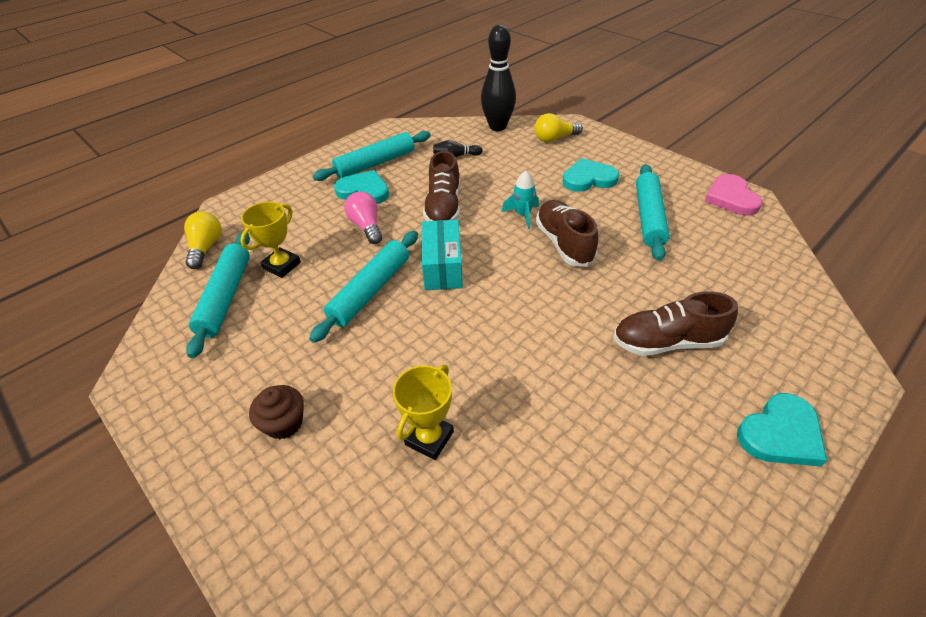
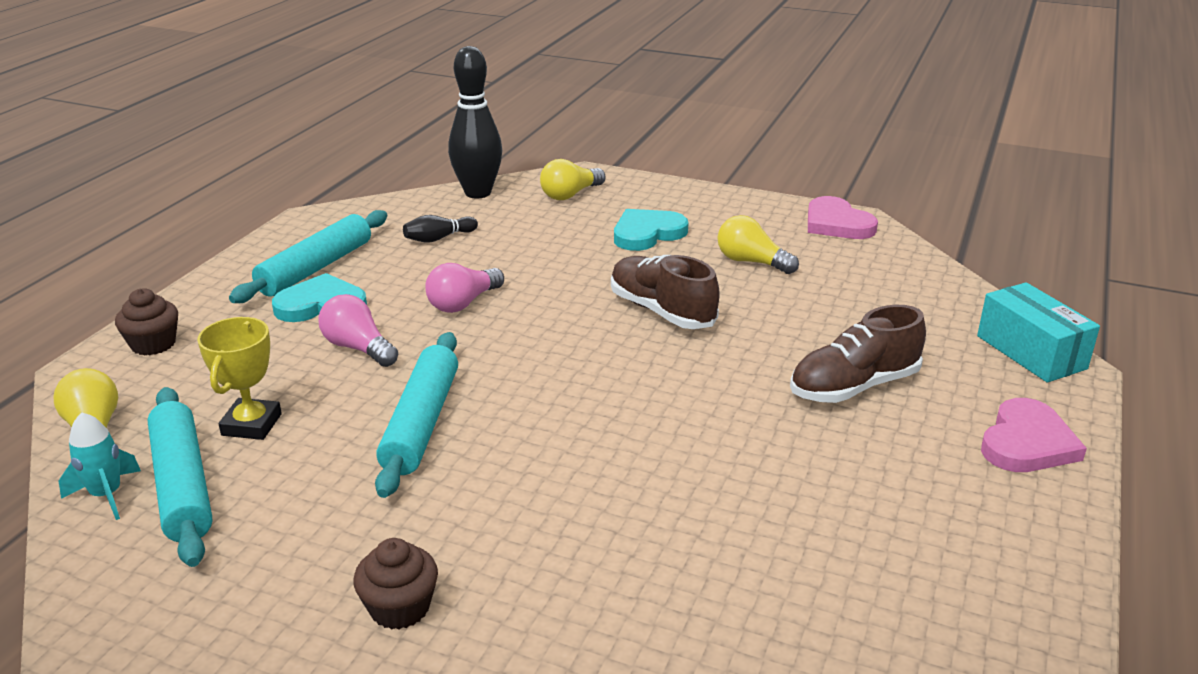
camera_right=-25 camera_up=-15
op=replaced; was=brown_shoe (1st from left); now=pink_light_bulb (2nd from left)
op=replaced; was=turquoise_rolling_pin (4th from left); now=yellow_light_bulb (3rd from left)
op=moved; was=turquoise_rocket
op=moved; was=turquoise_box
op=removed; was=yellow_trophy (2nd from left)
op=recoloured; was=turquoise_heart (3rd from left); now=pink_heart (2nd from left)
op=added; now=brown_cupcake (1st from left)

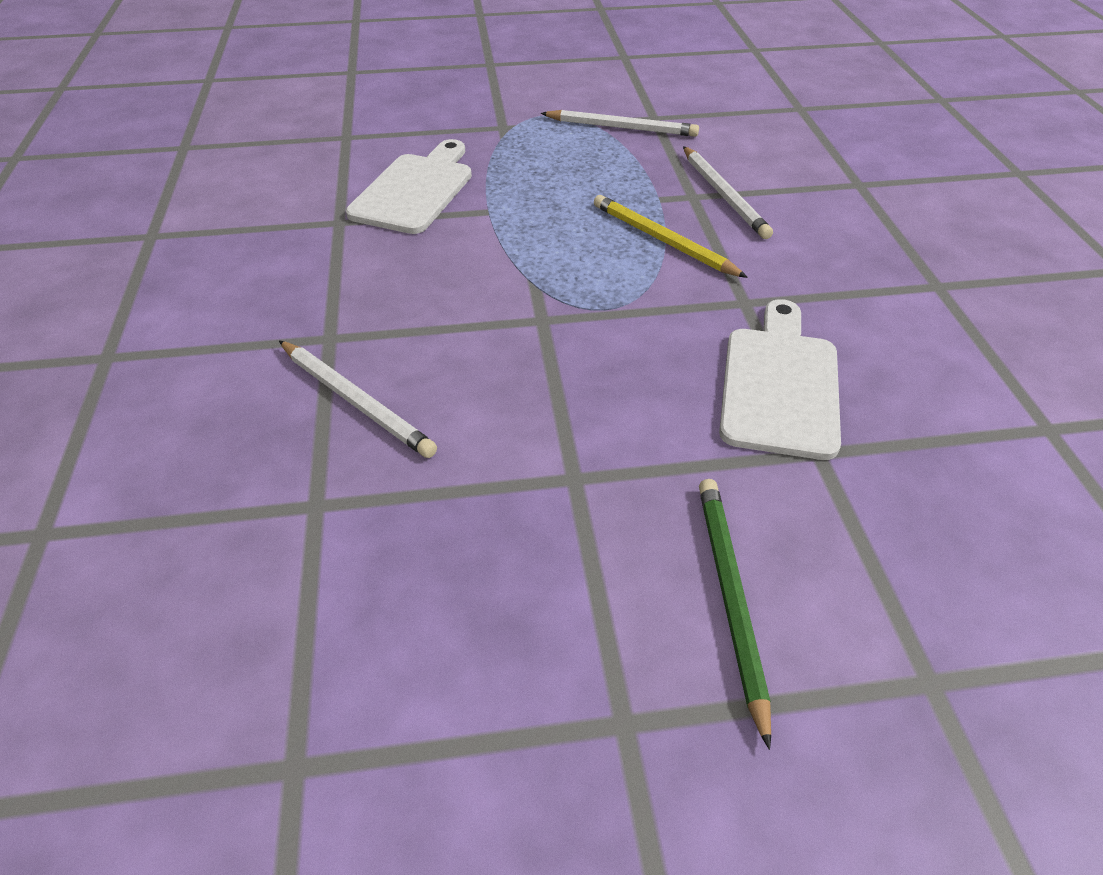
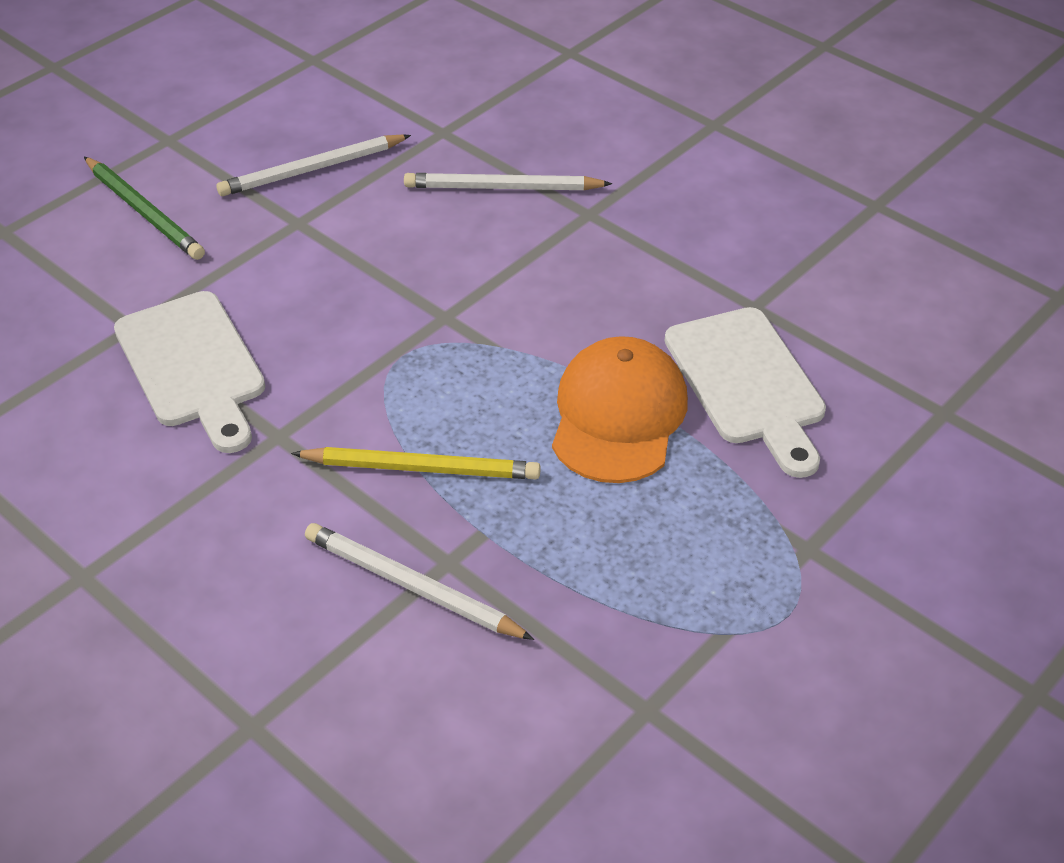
camera_right=140 camera_up=0
op=moved; was=white_pencil (2nd from left in the first image); now=white_pencil (1st from left)
op=added; now=orange_cap

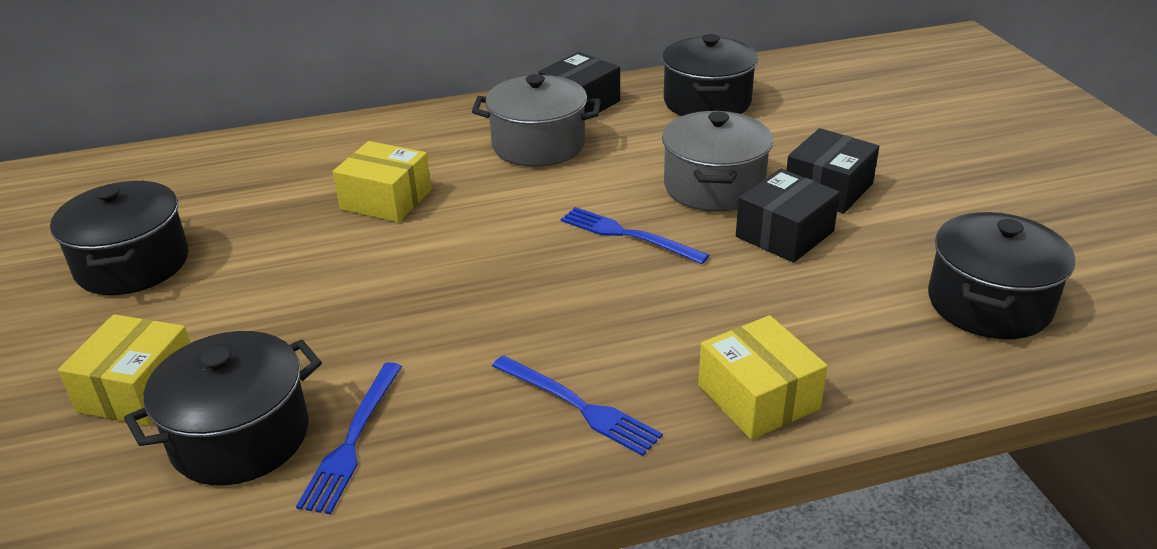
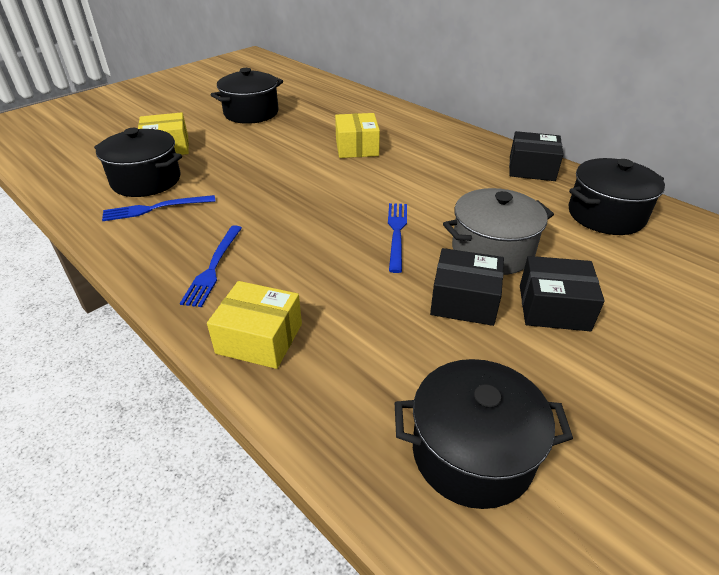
camera_right=60 camera_up=5
op=removed; was=grey_pot (1st from left)
op=turned; was=yellow_box (3rd from left in the first image); clockwise=75

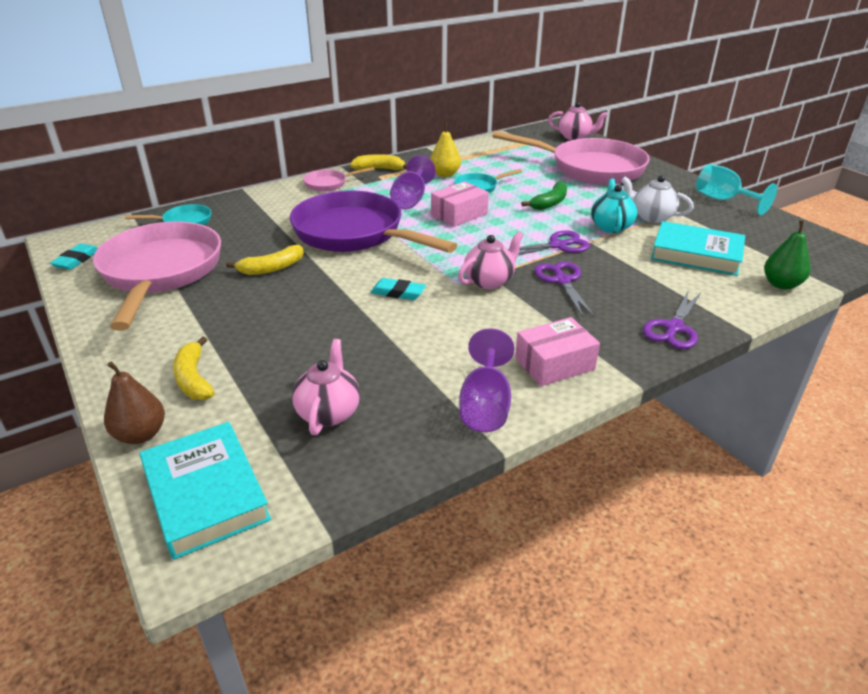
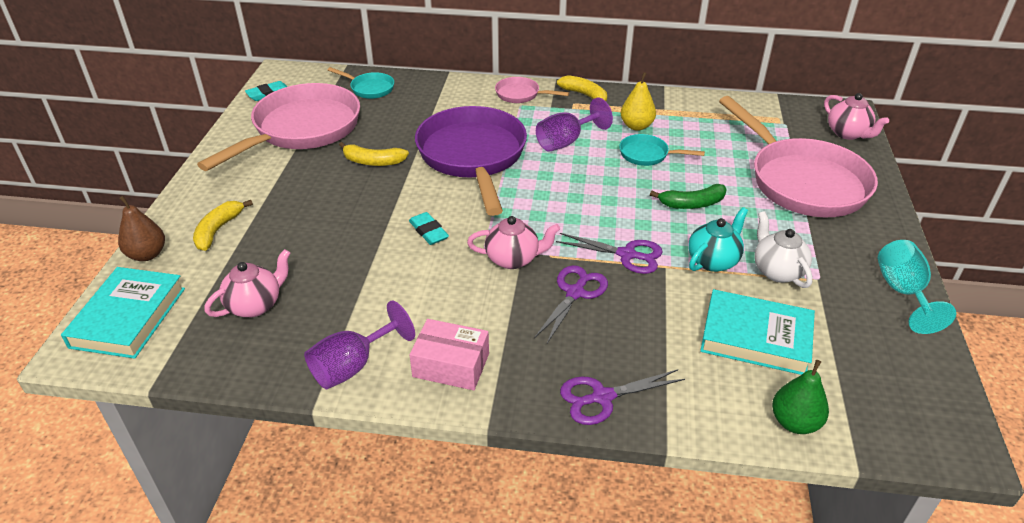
camera_right=40 camera_up=5
op=removed; was=pink_box (1st from left)
op=turned; was=turquoise_book (2nd from left); clockwise=-45

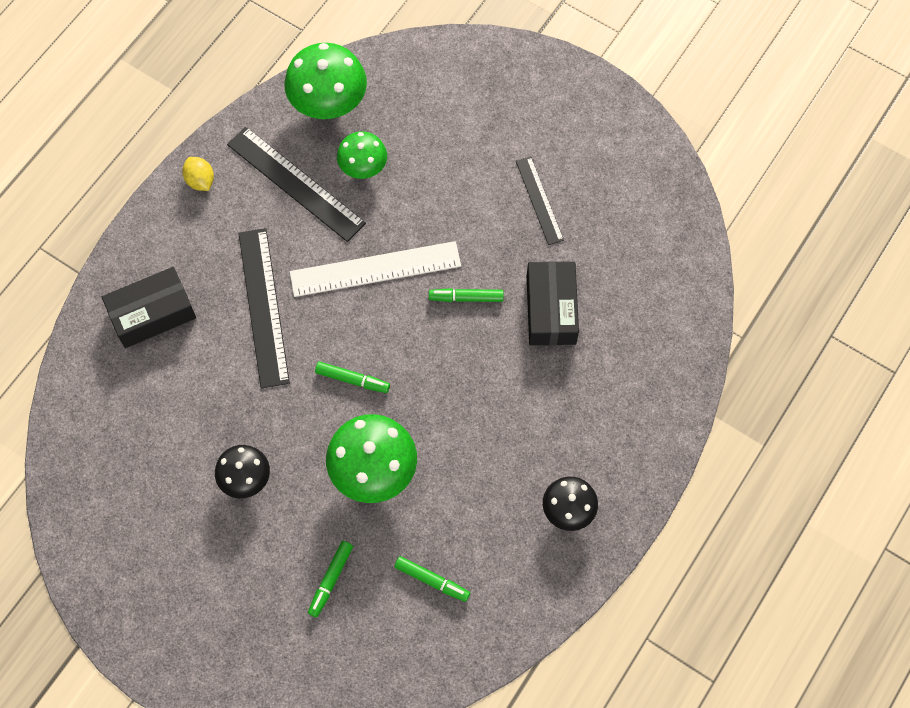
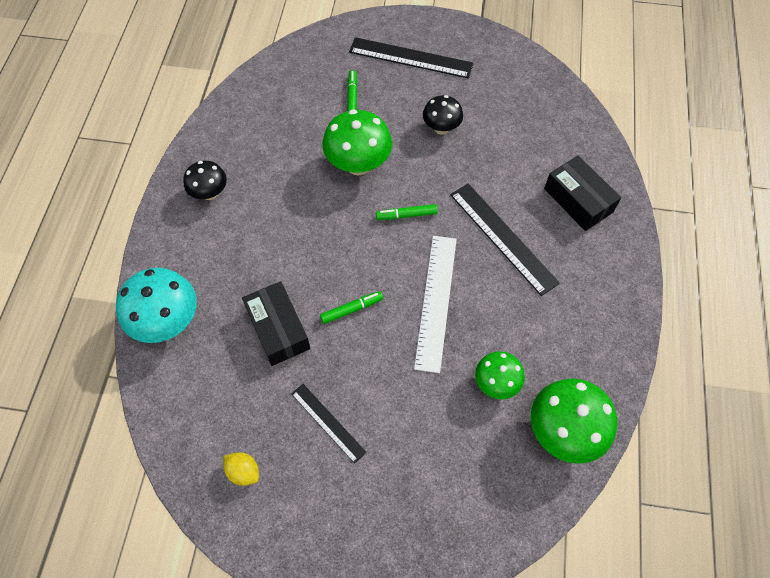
camera_right=155 camera_up=-5
op=moved; was=black_ruler (2nd from left)
op=moved; was=yellow_lemon
op=turned; was=white_ruler; clockwise=-45
op=turned; was=black_box (1st from left in the first image); clockwise=-75
op=removed; was=green_marker (3rd from left)
op=added; now=turquoise_mushroom

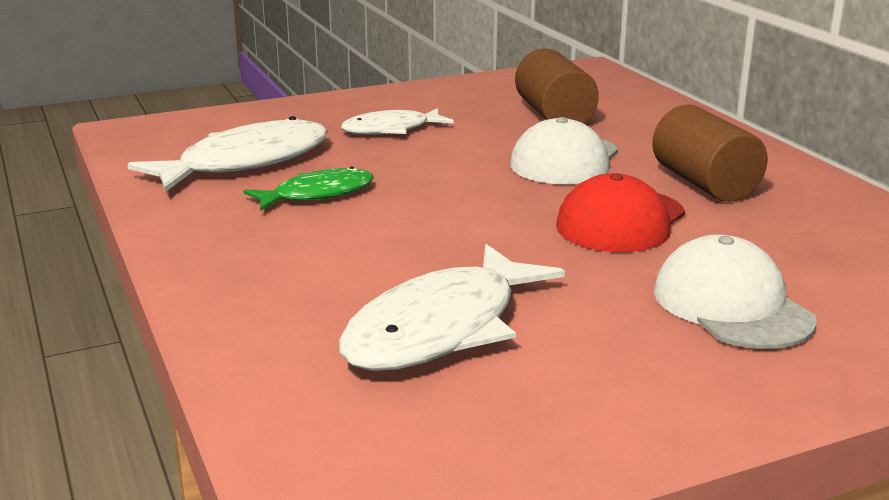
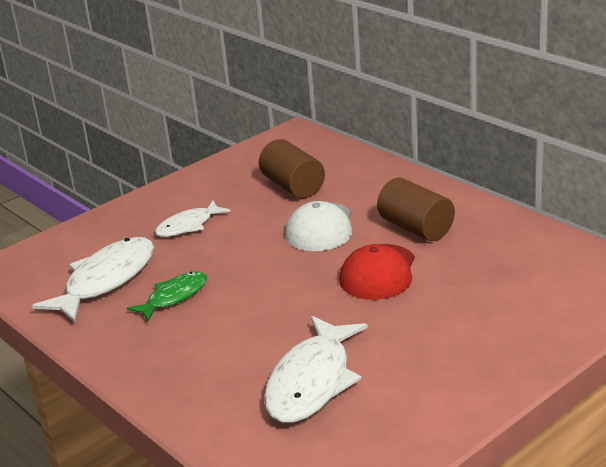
camera_right=-15 camera_up=5
op=removed; was=white_cap (2nd from left)

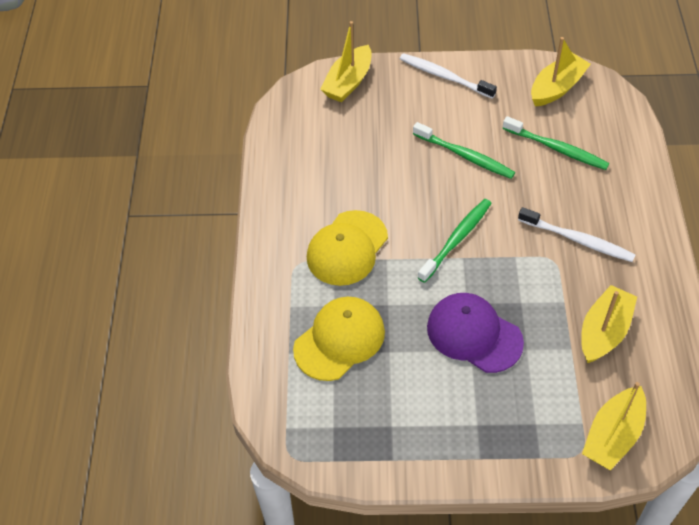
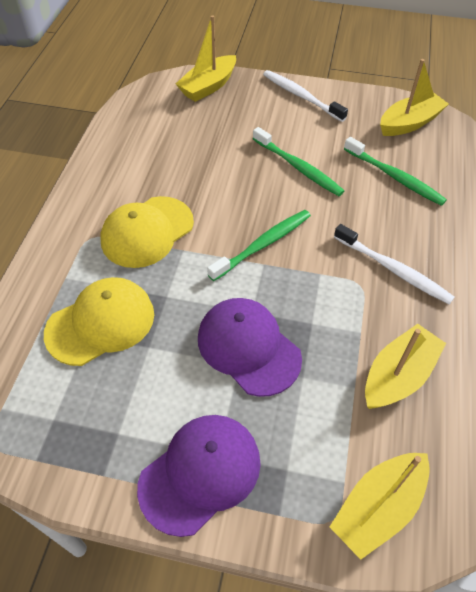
camera_right=10 camera_up=0
op=added; now=purple_cap (1st from left)

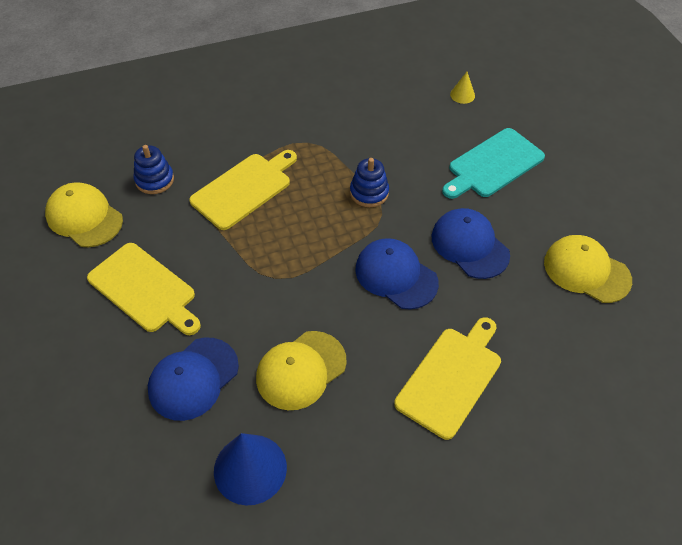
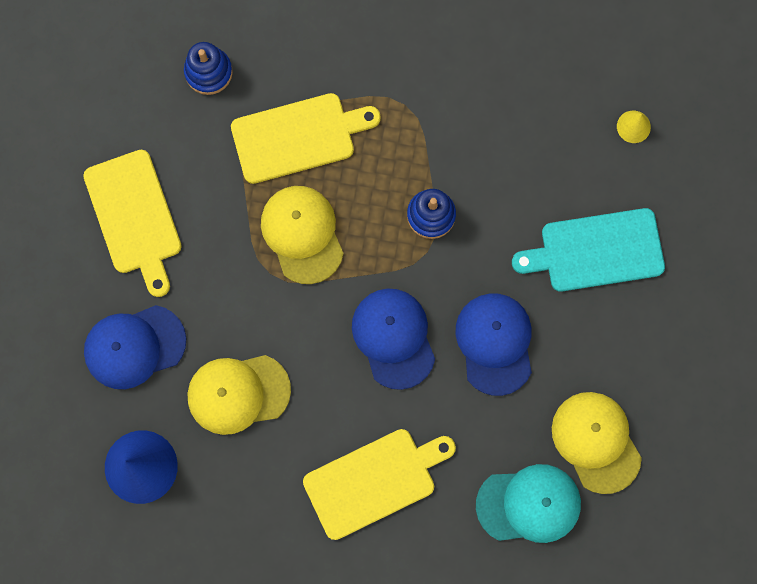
camera_right=30 camera_up=25
op=moved; was=yellow_cap (1st from left in the first image); now=yellow_cap (2nd from left)
op=added; now=turquoise_cap

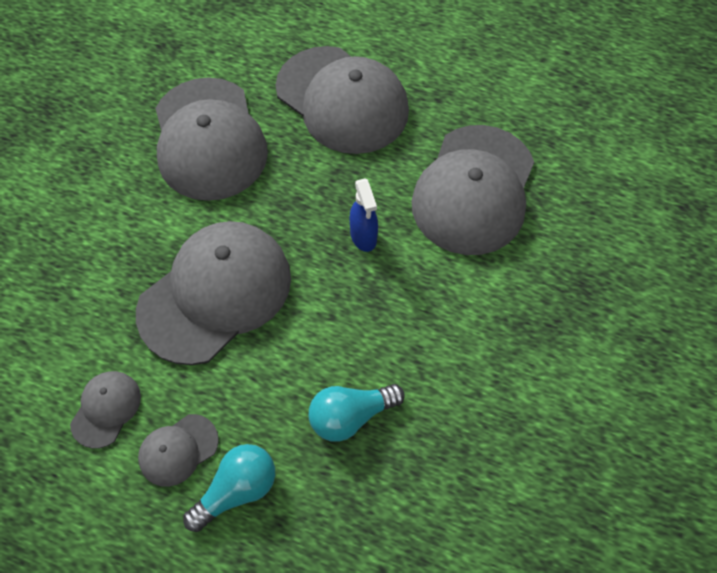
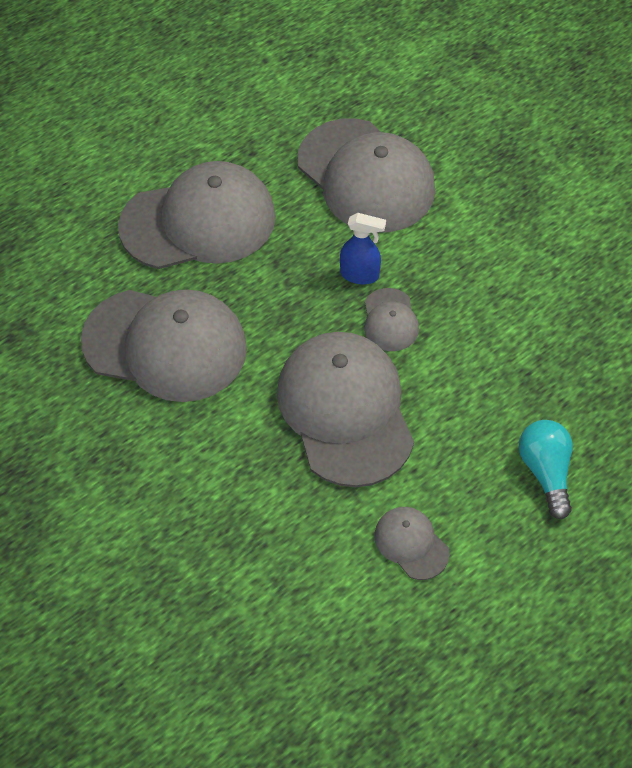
camera_right=-60 camera_up=-5
op=removed; was=turquoise_light_bulb (2nd from left)
op=moved; was=grey_cap (2nd from left in the first image); now=grey_cap (5th from left)

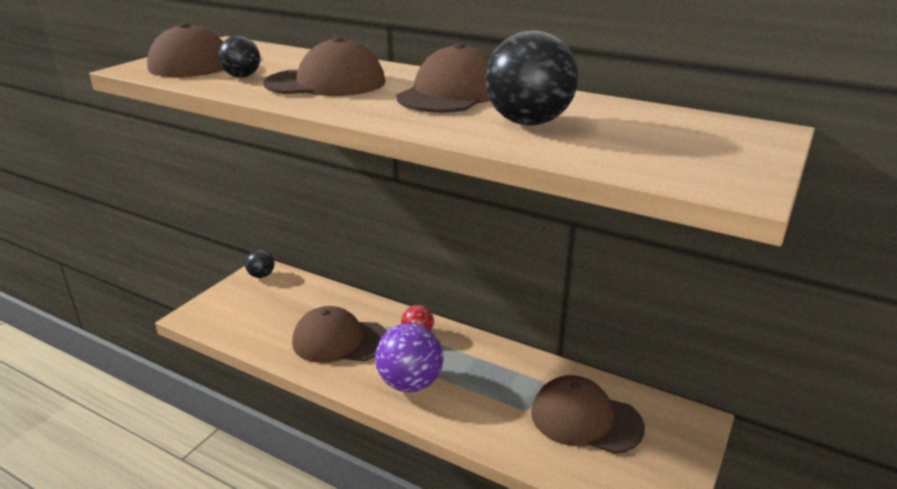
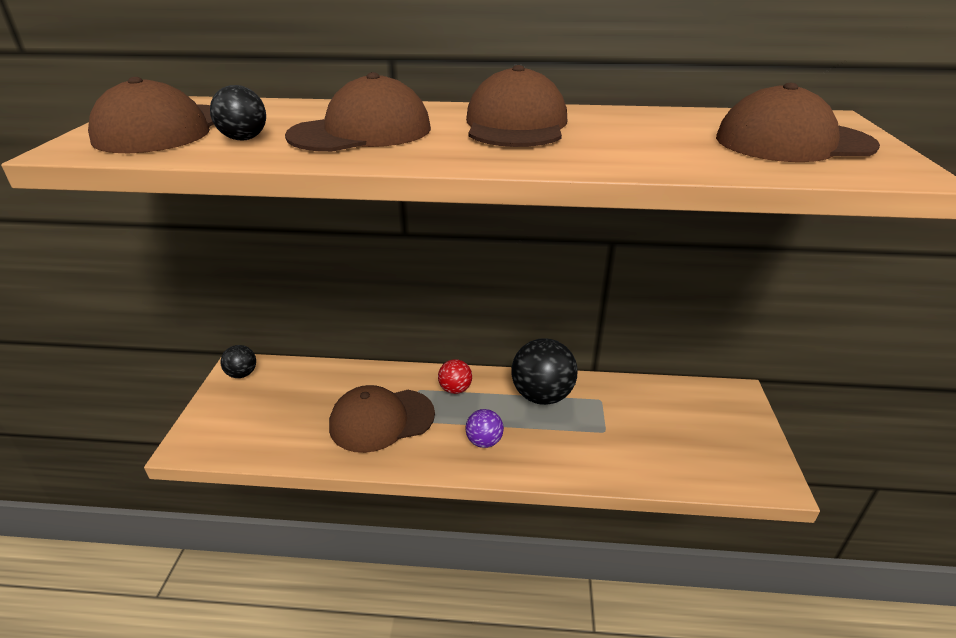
camera_right=-25 camera_up=5
op=moved; was=black_ball (3rd from left)
op=resized; was=purple_ball; ratio=0.54
op=moved; was=brown_cap (5th from left)

